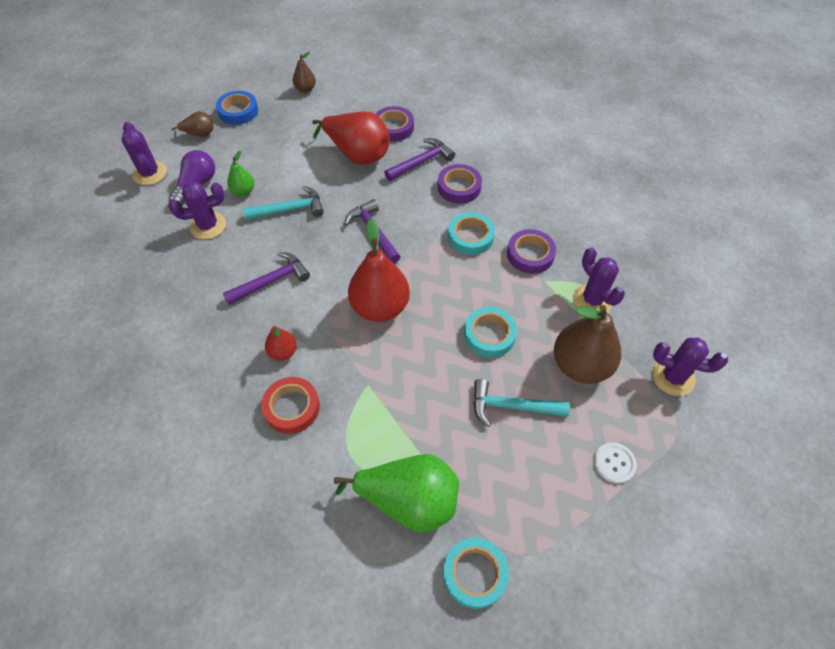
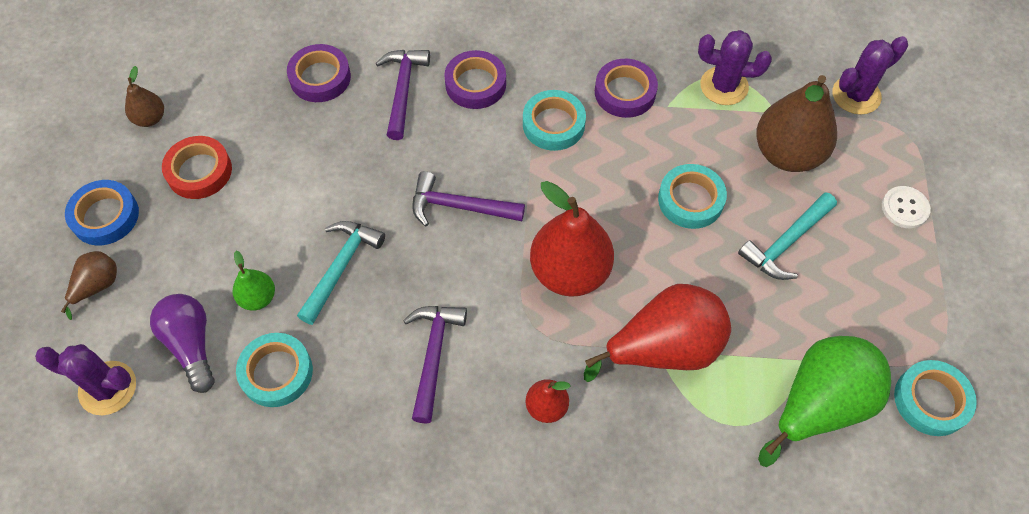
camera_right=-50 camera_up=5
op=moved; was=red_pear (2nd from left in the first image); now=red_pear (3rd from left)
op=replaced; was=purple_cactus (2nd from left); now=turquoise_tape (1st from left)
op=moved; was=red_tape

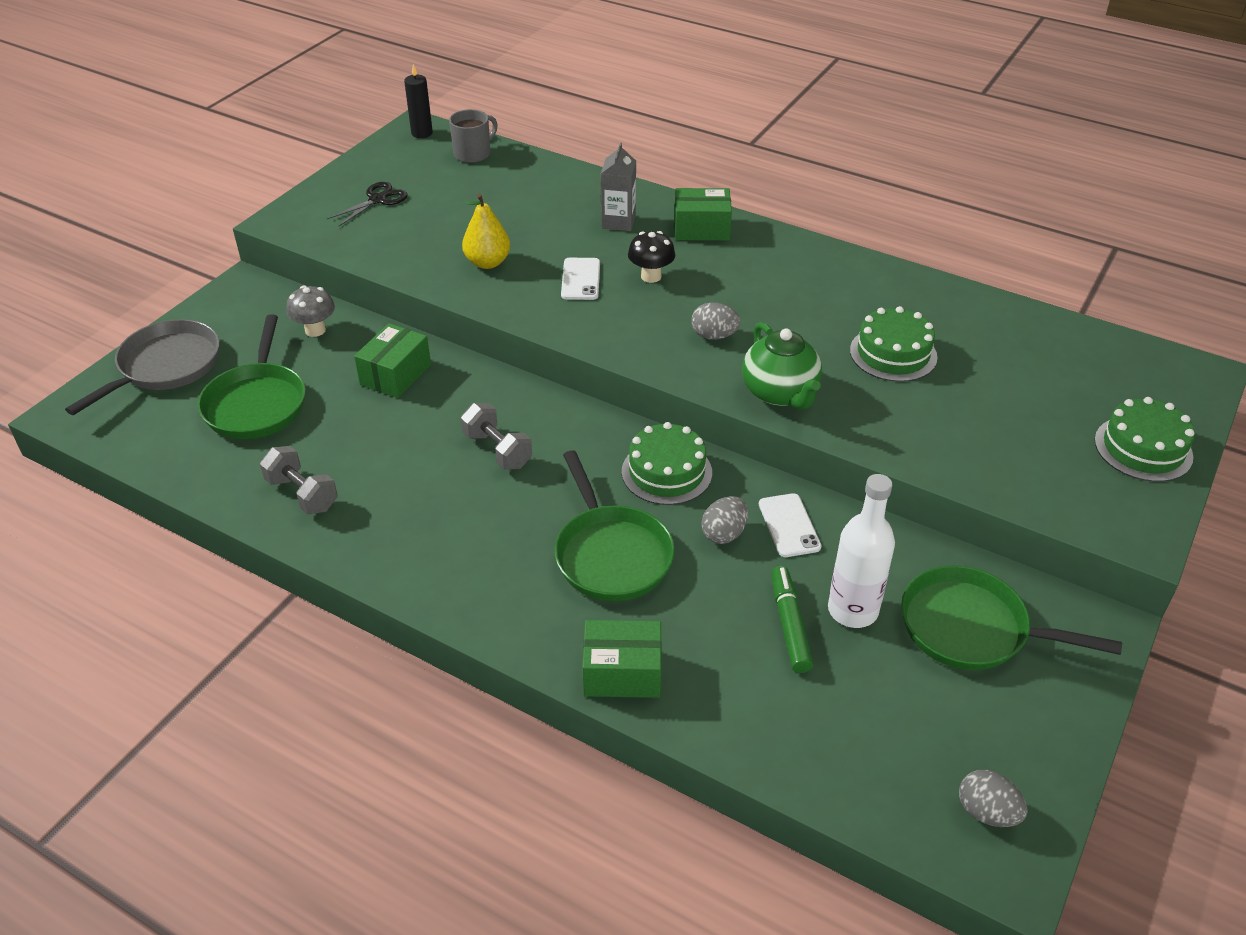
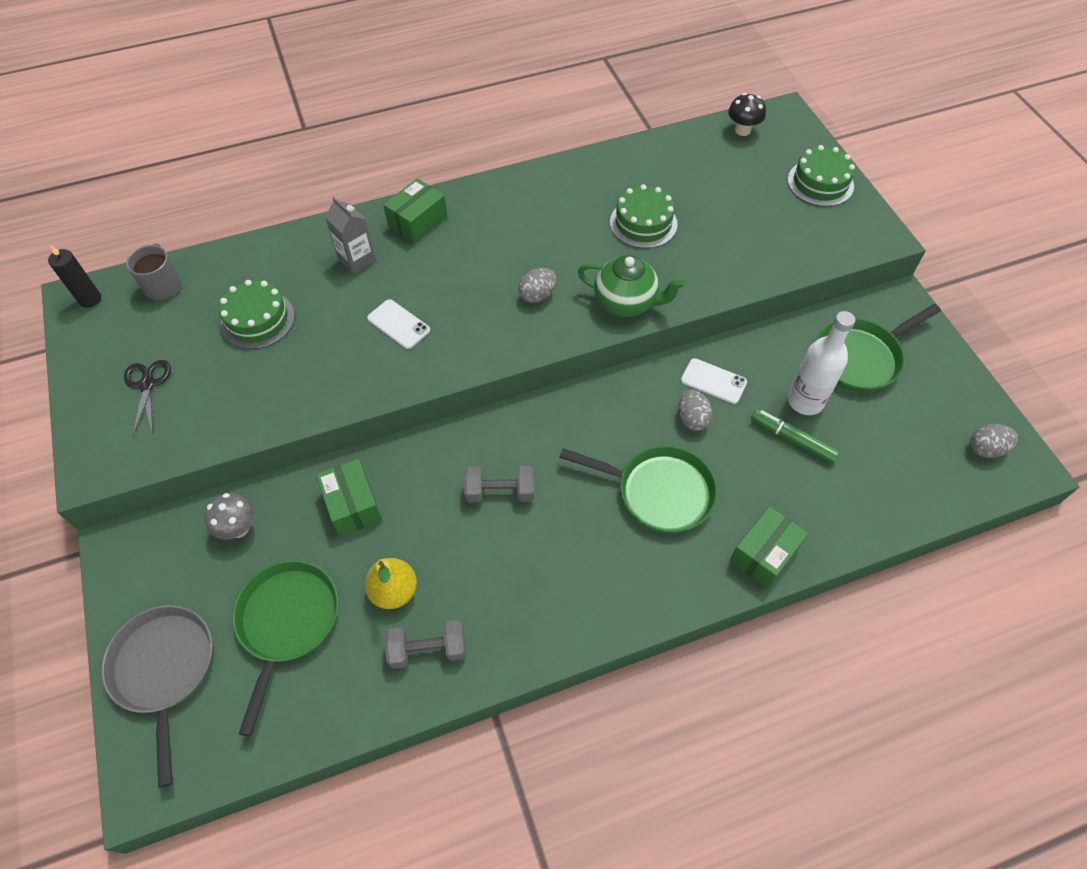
camera_right=-50 camera_up=15
op=moved; was=yellow_pear
op=moved; was=black_mushroom
op=turned; was=green_pan (1st from left); clockwise=-120
op=moved; was=green_cake (1st from left)

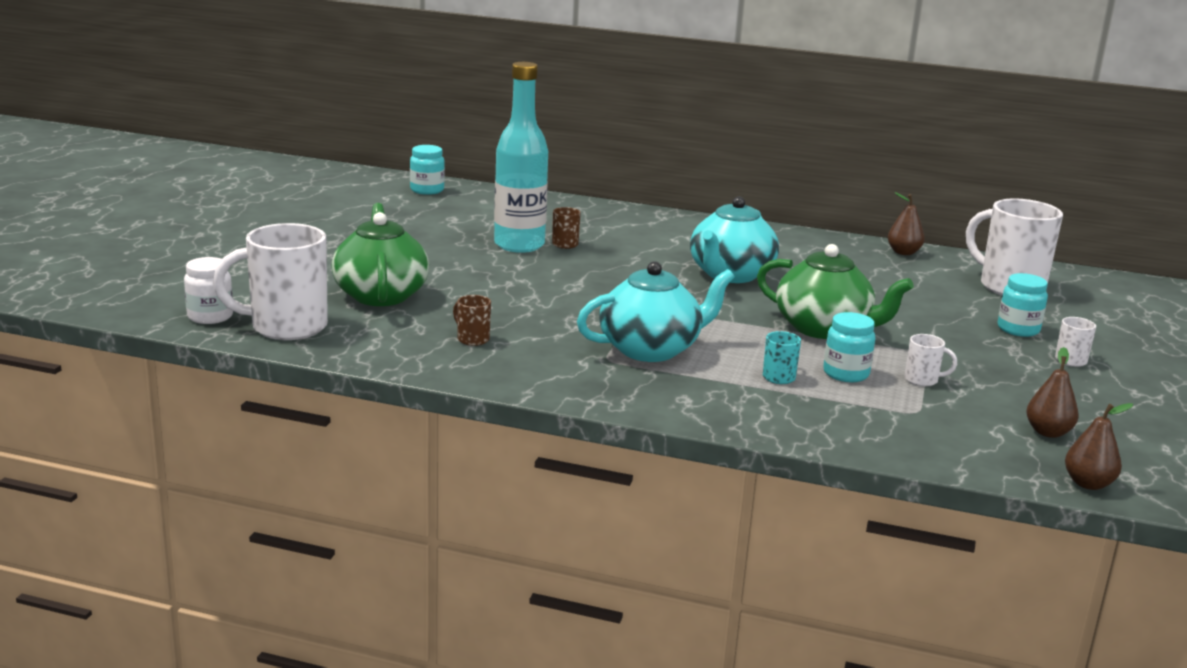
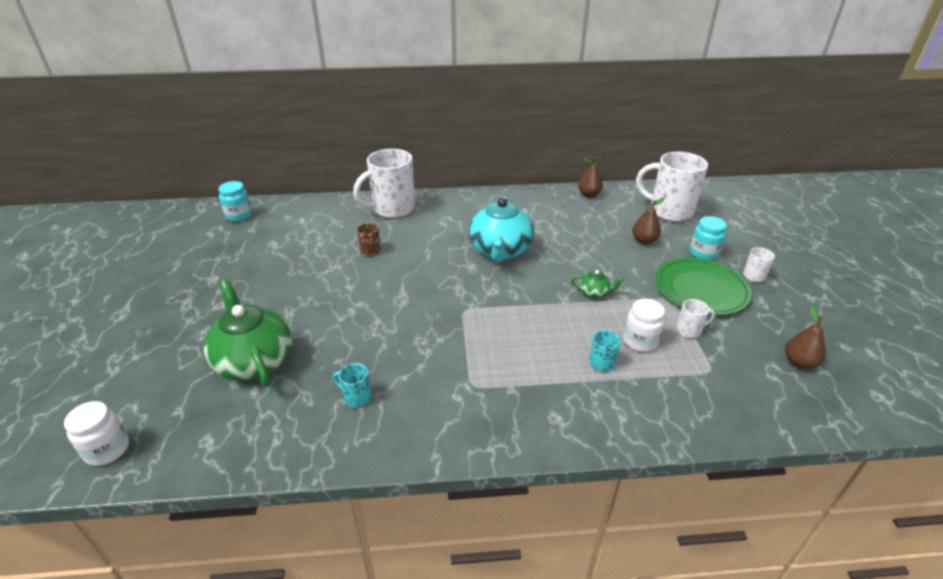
camera_right=-20 camera_up=15
op=removed; was=turquoise_bottle
op=moved; was=white_mug (1st from left)
op=resized; was=green_teapot (2nd from left); ratio=0.43
op=removed; was=turquoise_teapot (1st from left)
op=recoloured; was=brown_mug (1st from left); now=turquoise_mug (1st from left)
op=recoloured; was=turquoise_jar (2nd from left); now=white_jar (2nd from left)
op=moved; was=brown_pear (3rd from left in the first image); now=brown_pear (2nd from left)
op=added; now=green_plate

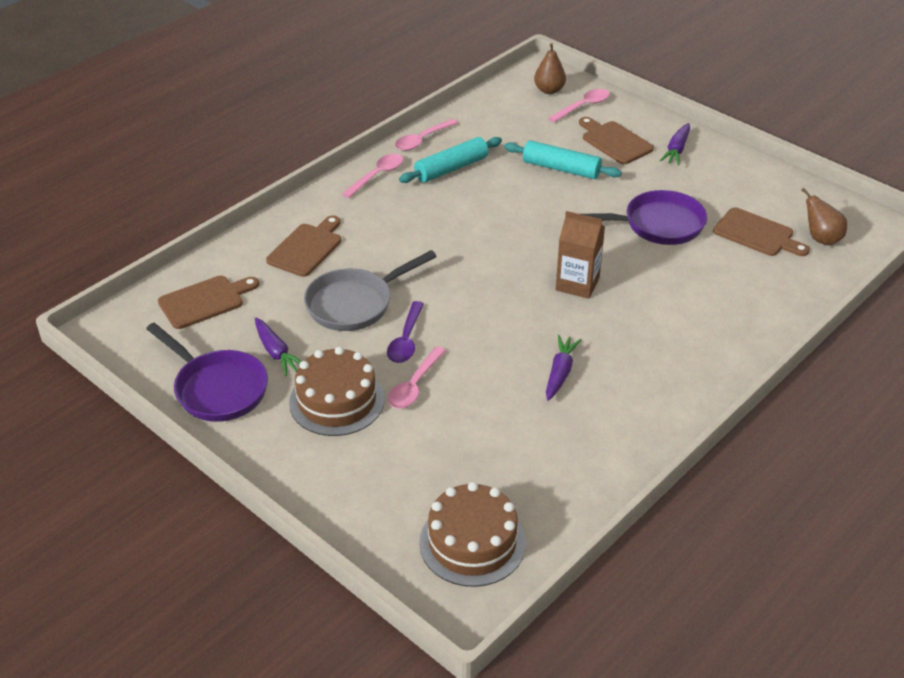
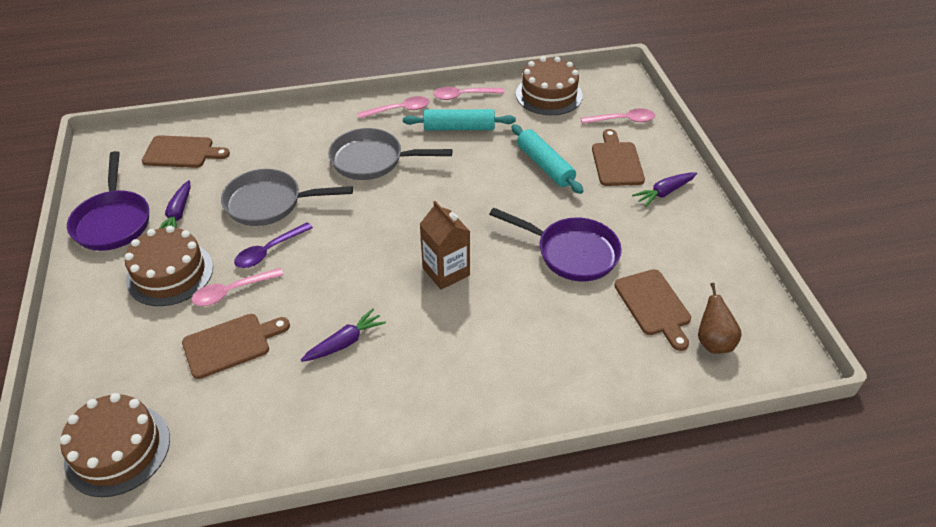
camera_right=35 camera_up=5
op=removed; was=brown_pear (1st from left)
op=moved; was=brown_cutting_board (2nd from left)
op=added; now=brown_cake (3rd from left)
op=added; now=grey_pan (2nd from left)

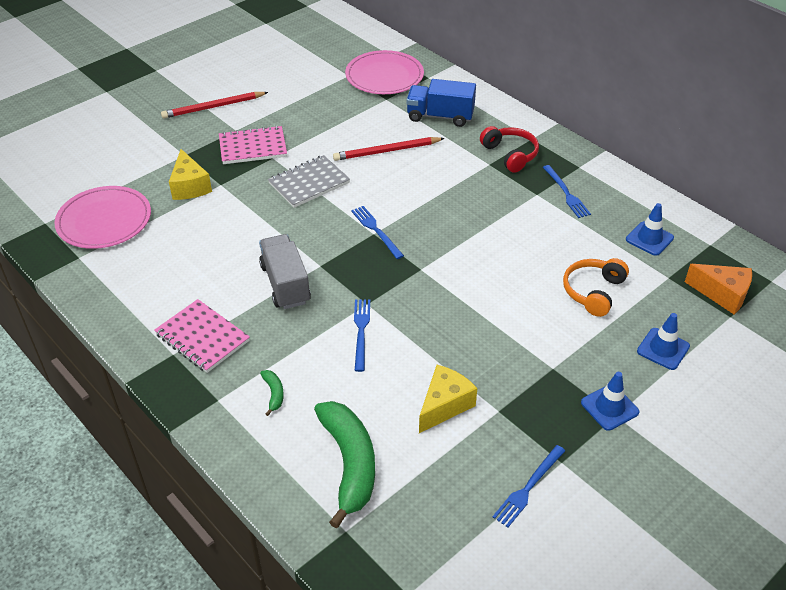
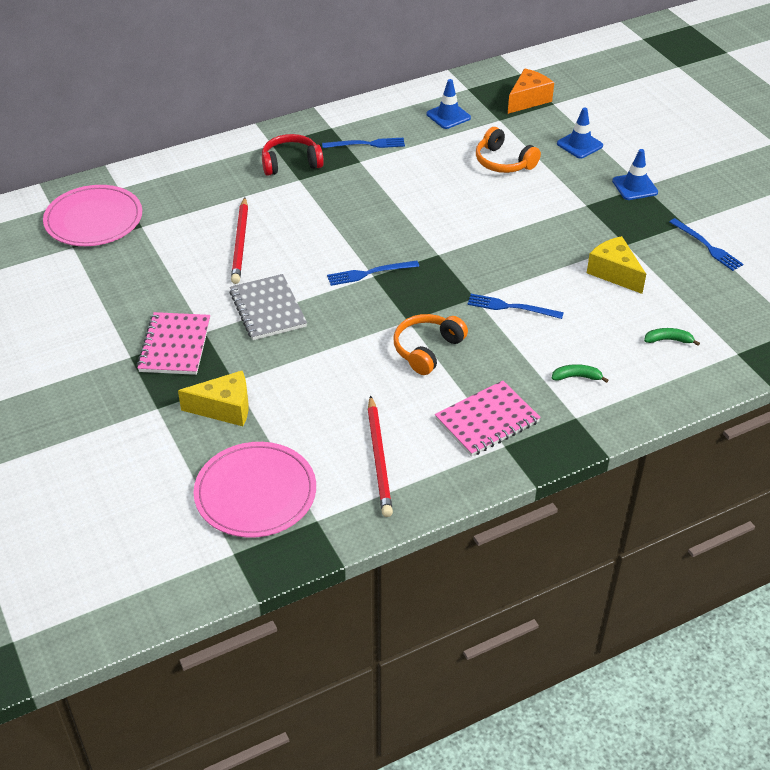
camera_right=-75 camera_up=0
op=removed; was=blue_truck
op=moved; was=red_pencil (1st from left in the first image); now=red_pencil (2nd from left)
op=replaced; was=grey_truck; now=orange_headphones (1st from left)
op=resized; was=green_banana (2nd from left); ratio=0.42

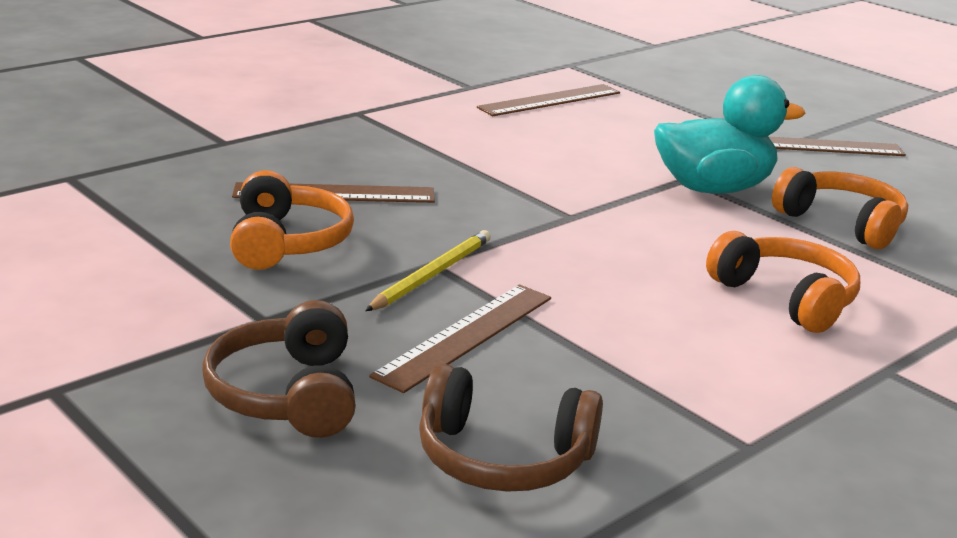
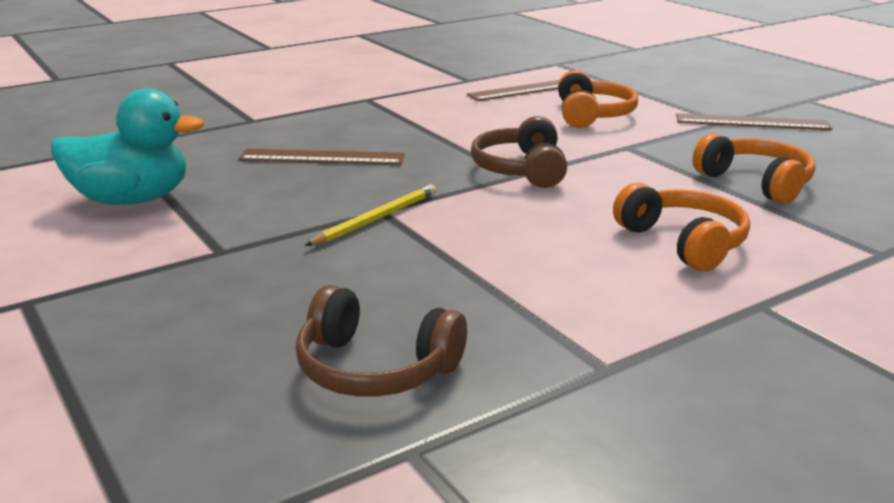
camera_right=10 camera_up=0
op=moved; was=turquoise_duck
op=moved; was=orange_headphones (1st from left)
op=removed; was=brown_ruler (2nd from left)
op=moved; was=brown_headphones (1st from left in the first image); now=brown_headphones (2nd from left)

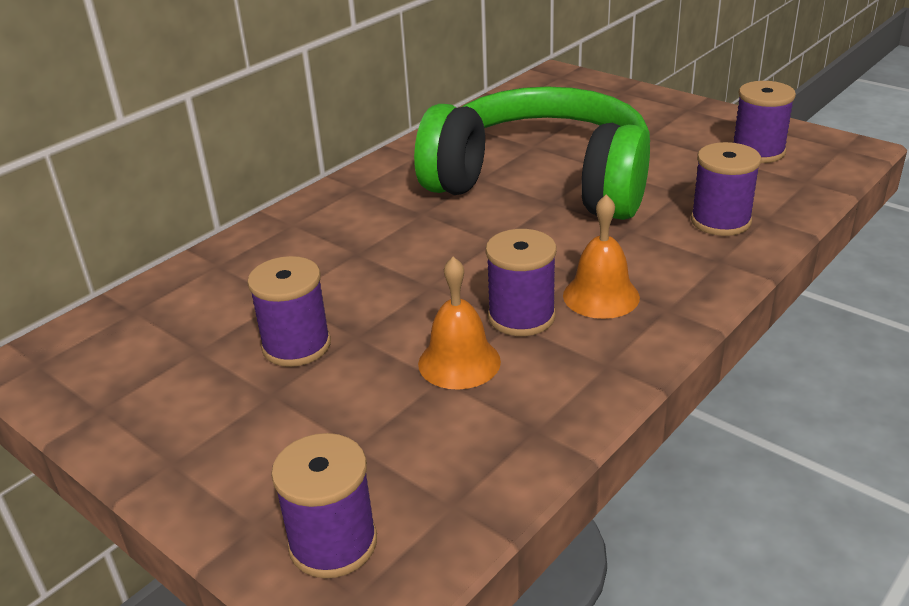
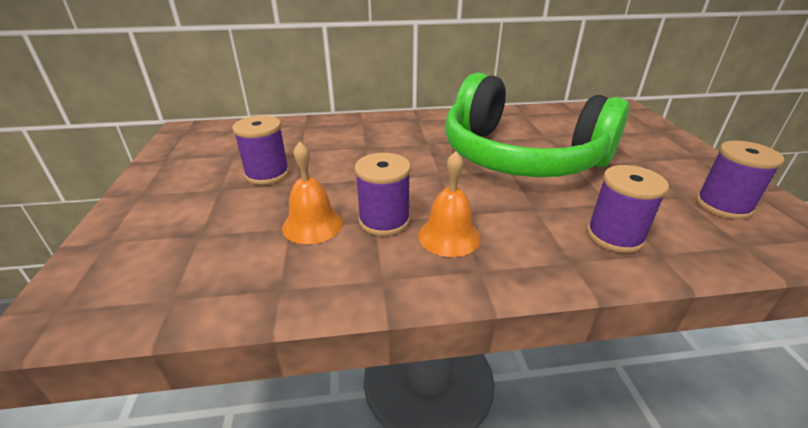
camera_right=40 camera_up=0
op=turned; was=green_headphones; clockwise=150
op=removed; was=purple_spool (2nd from left)

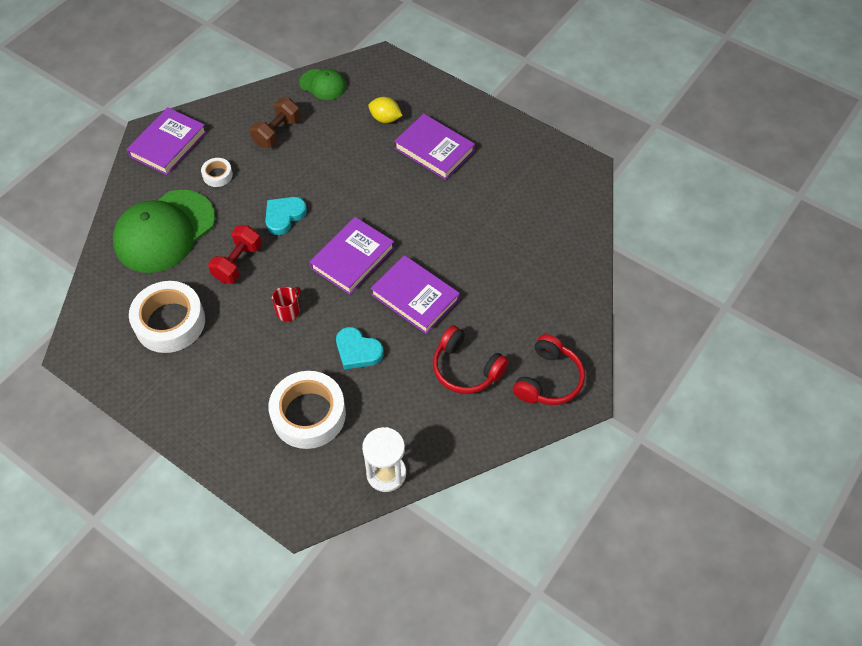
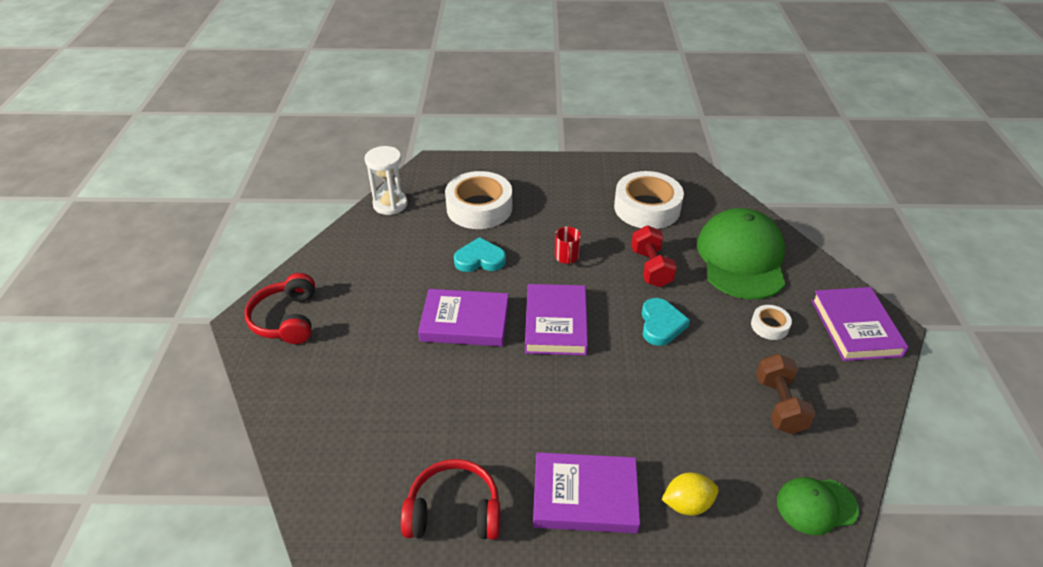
camera_right=145 camera_up=-15
op=moved; was=red_headphones (1st from left in the first image); now=red_headphones (2nd from left)

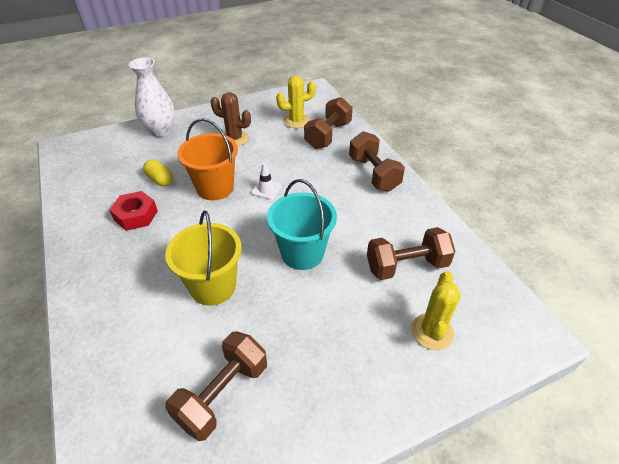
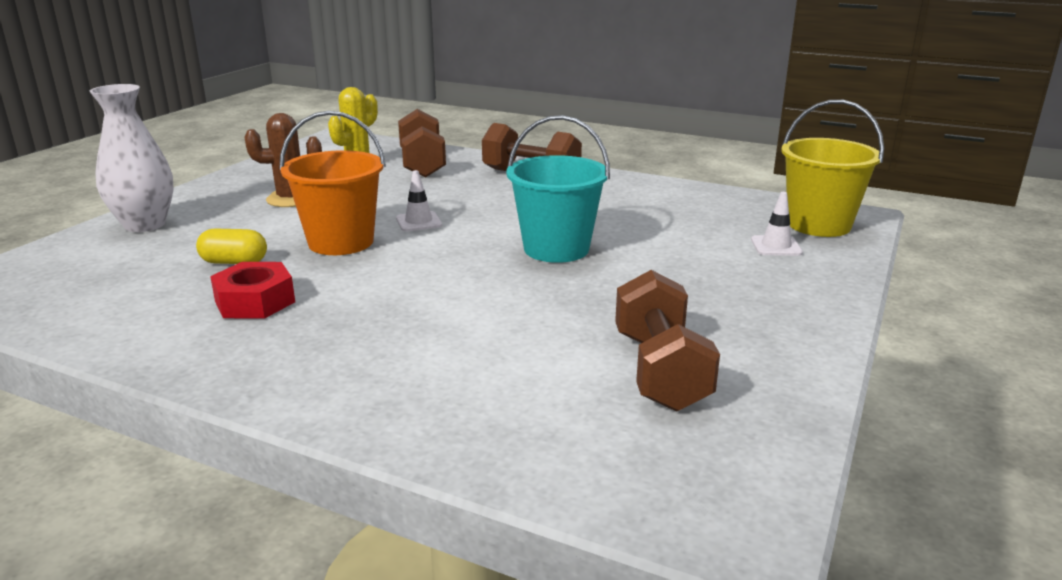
camera_right=-40 camera_up=-20
op=moved; was=yellow_bucket
op=removed; was=brown_dumbbell (4th from left)
op=replaced; was=yellow_cactus (2nd from left); now=white_traffic_cone (2nd from left)

